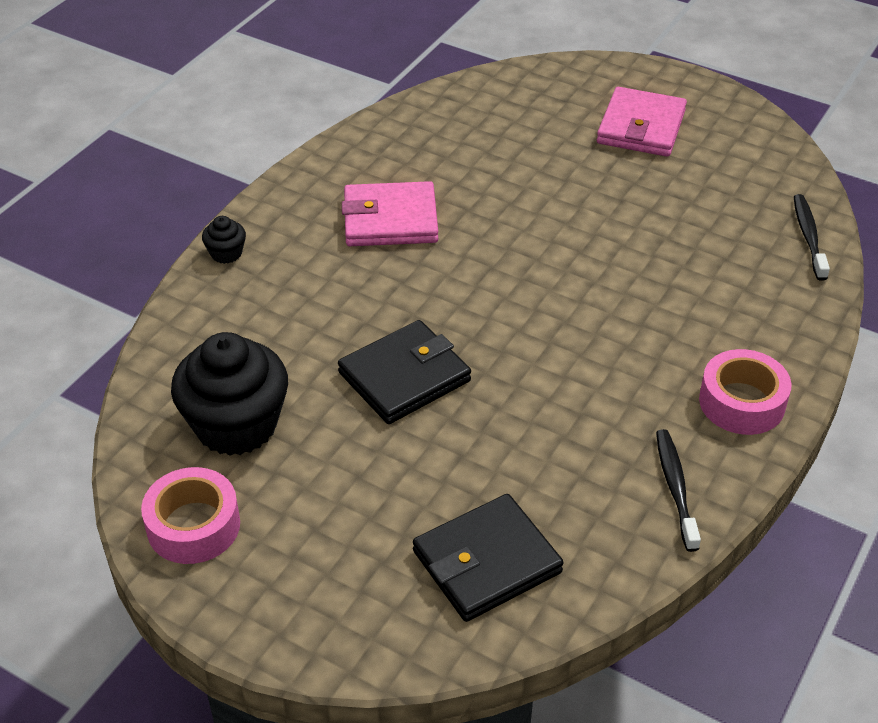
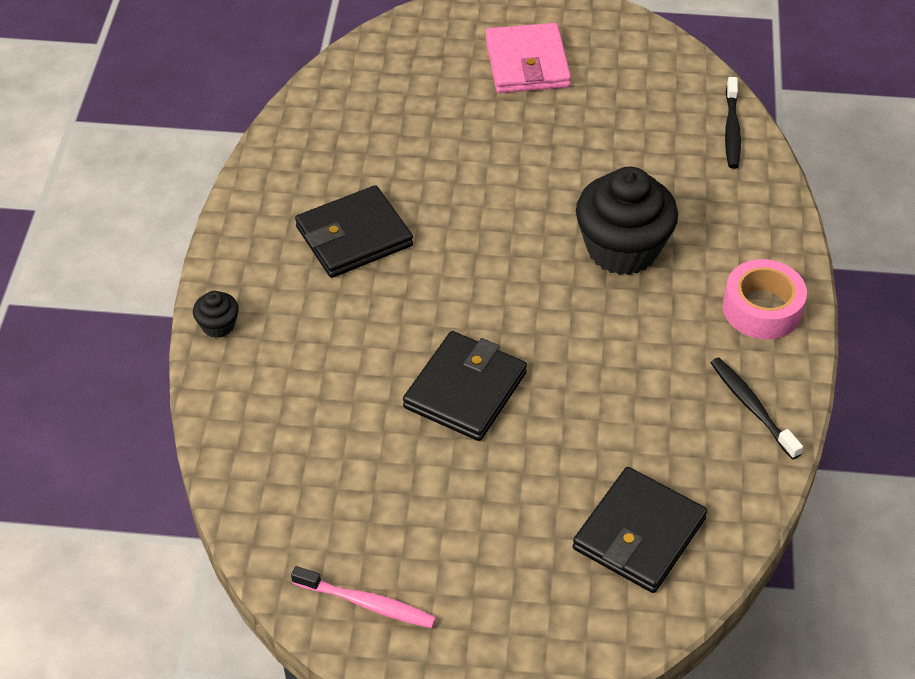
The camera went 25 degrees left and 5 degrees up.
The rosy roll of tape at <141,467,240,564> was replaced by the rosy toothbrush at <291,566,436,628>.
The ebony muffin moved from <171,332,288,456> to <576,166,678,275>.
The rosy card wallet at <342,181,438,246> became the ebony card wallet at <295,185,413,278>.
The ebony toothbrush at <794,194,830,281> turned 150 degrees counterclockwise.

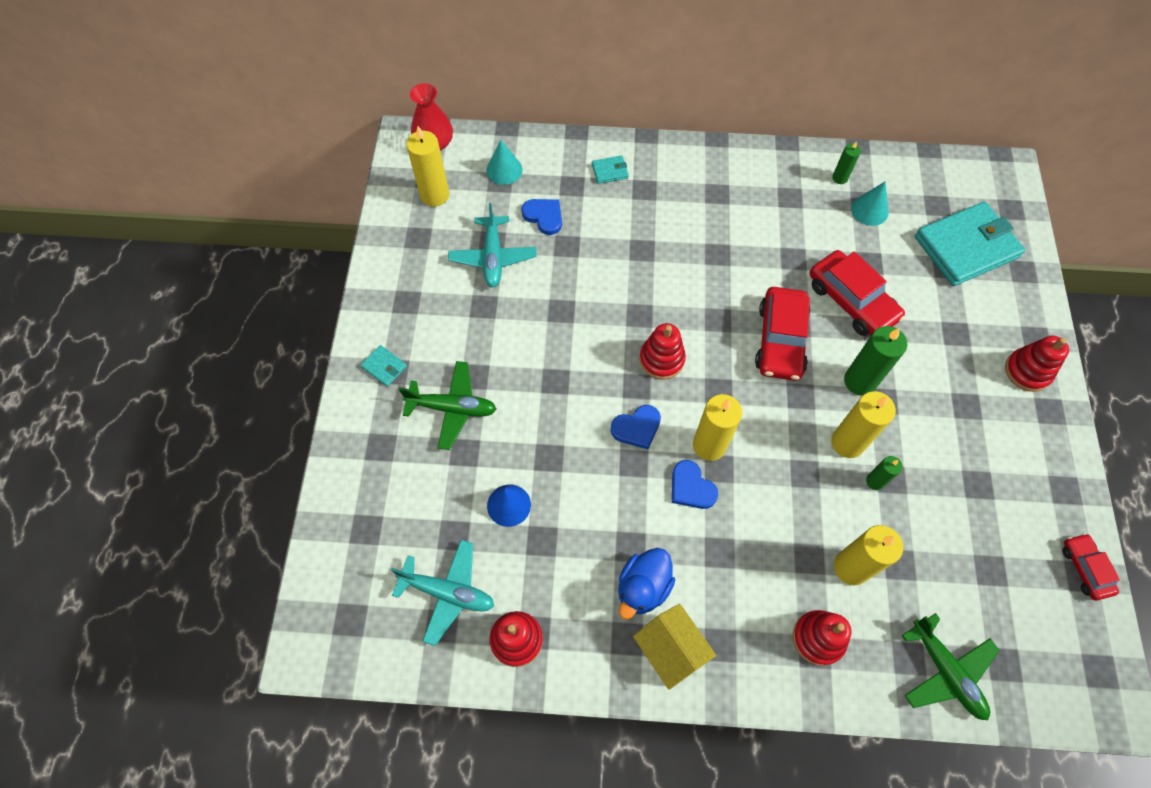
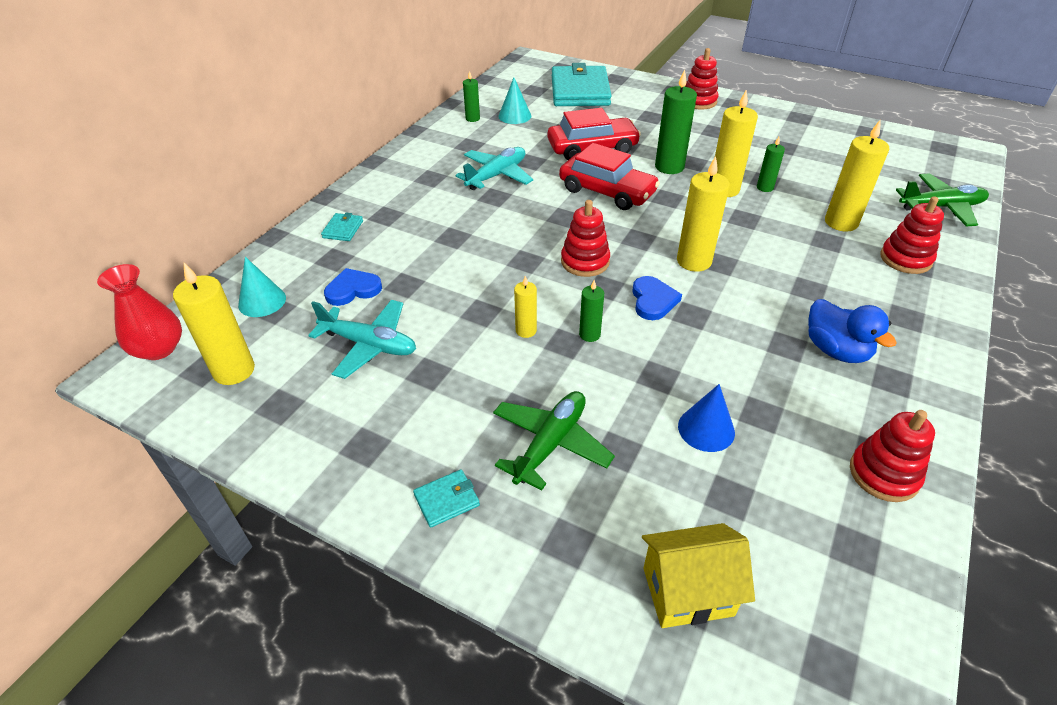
The camera went 65 degrees left and 20 degrees down.
The turquoise toy plane moved from <391,540,494,646> to <455,147,533,190>.
The golden toy house moved from <633,604,716,690> to <642,523,755,628>.
The cobalt heart shape at <672,460,718,509> disappeared.
The crimson car at <1062,533,1120,601> disappeared.
The golden wax candle at <514,276,537,338> appeared.
The green wax candle at <579,280,604,342> appeared.

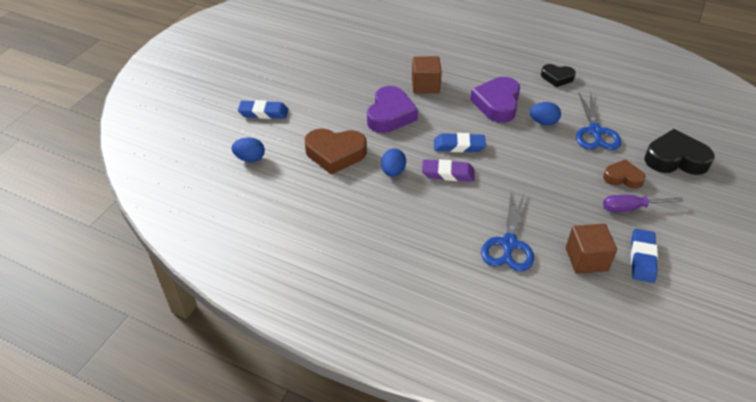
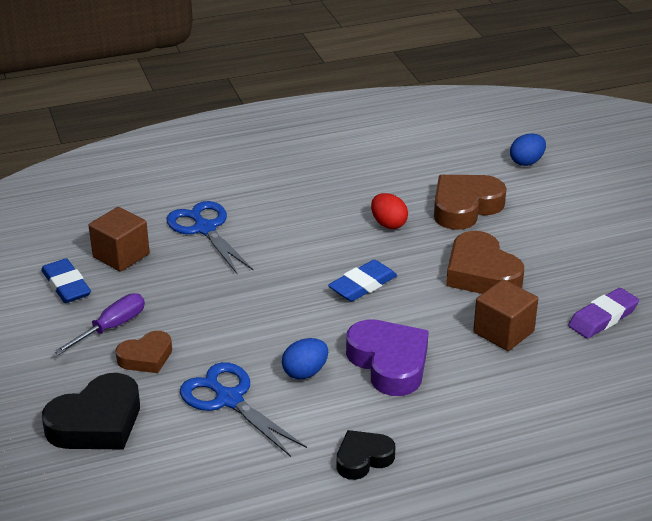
The camera went 135 degrees right and 10 degrees down.
The cobalt eraser at <238,100,288,119> disappeared.
The violet heart shape at <367,86,418,133> became the brown heart shape at <446,231,524,294>.
The cobalt egg shape at <381,148,406,177> became the crimson egg shape at <371,193,408,229>.
The violet eraser moved from <422,159,475,182> to <568,288,639,339>.

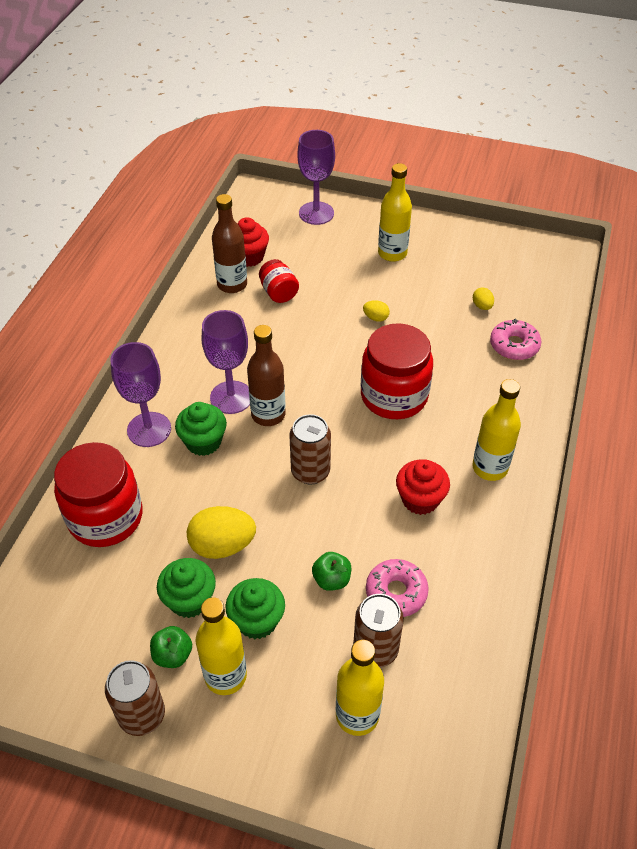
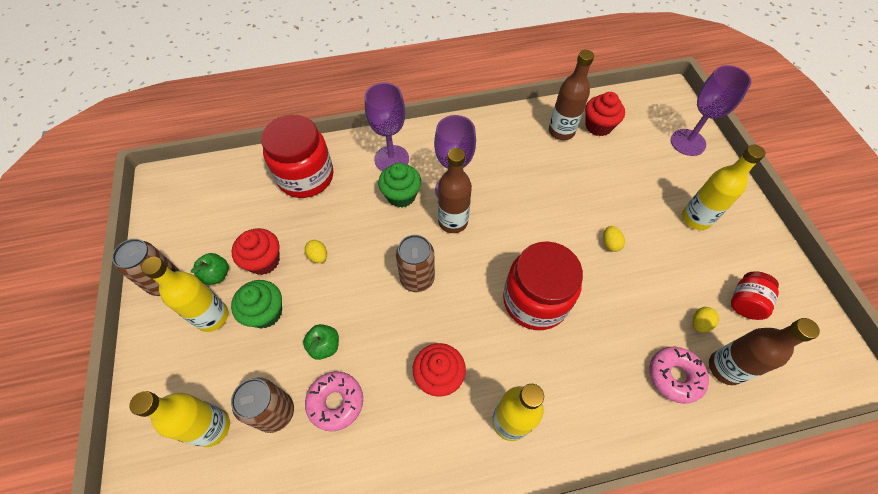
The camera went 60 degrees right and 10 degrees up.
The green muffin at <157,558,216,618> became the crimson muffin at <231,228,280,275>.
The golden egg shape at <187,506,256,559> changed to 0.49 times the size.
The crimson jar moved from <259,259,299,303> to <731,271,779,320>.
The brown flask at <709,318,820,385> appeared.

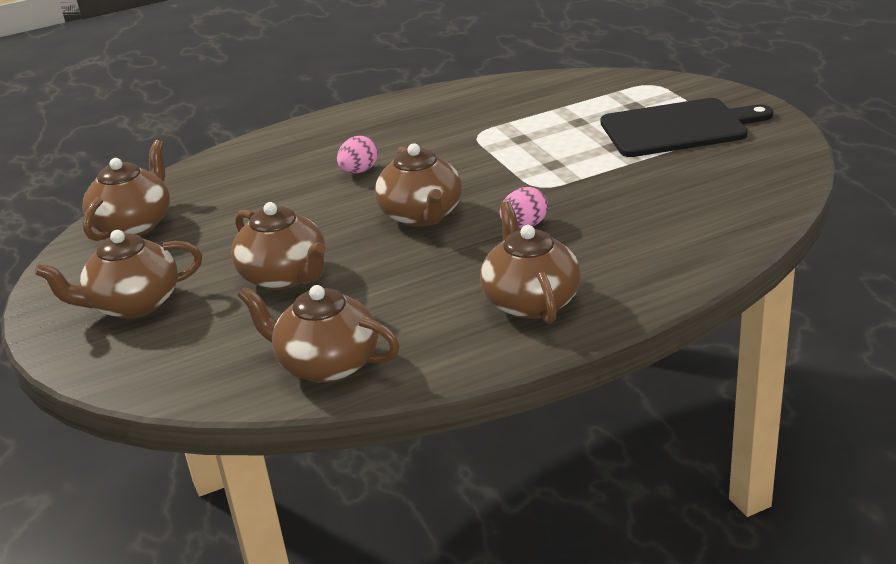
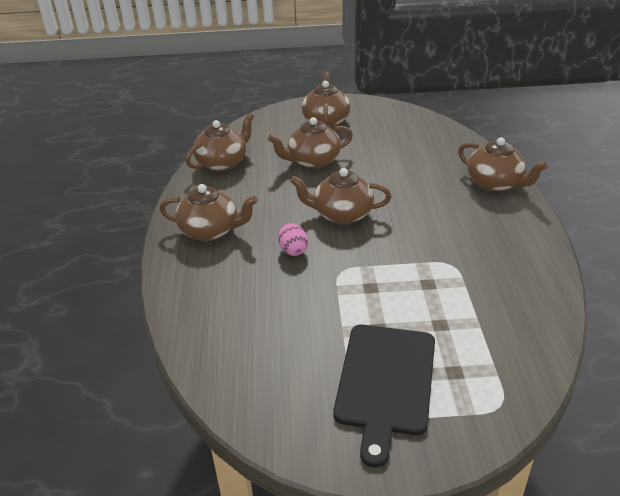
The camera went 110 degrees right and 5 degrees up.
The brown tea pot moved from <82,140,170,241> to <458,137,548,192>.
The rosy egg shape at <337,136,378,173> disappeared.

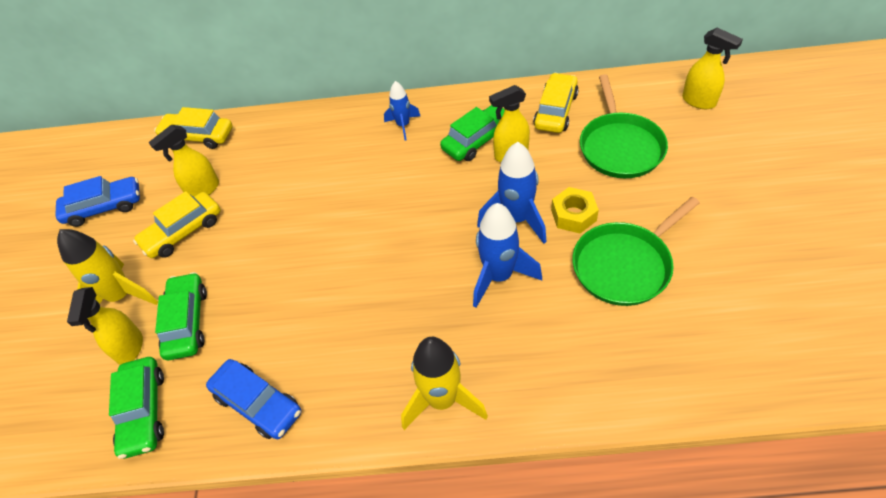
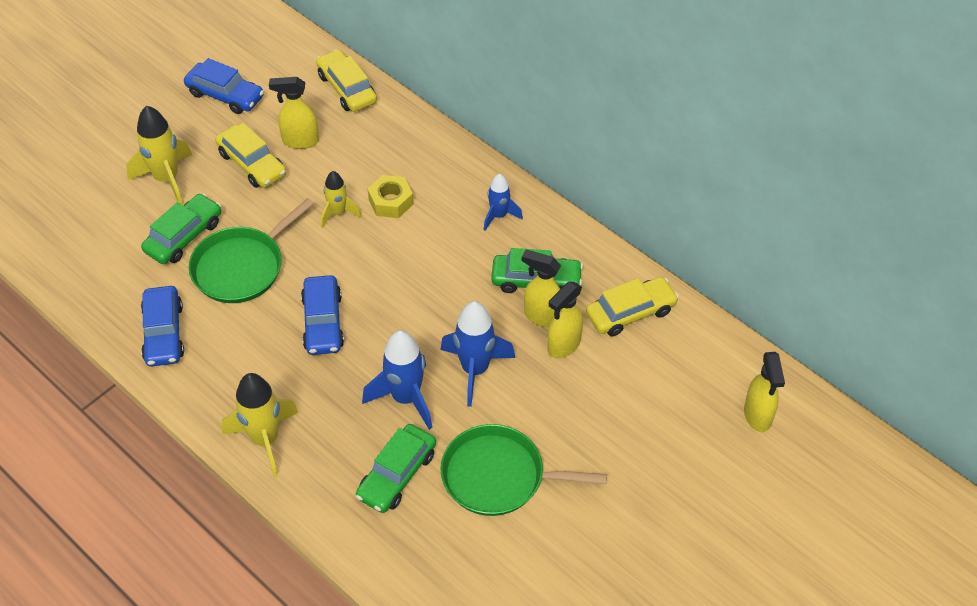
The camera went 40 degrees right and 0 degrees up.
The golden spray bottle moved from <67,287,143,365> to <547,282,583,358>.
The green car moved from <109,357,164,459> to <356,424,436,513>.
The golden car at <133,191,221,258> turned 135 degrees counterclockwise.
The golden hexagon nut moved from <551,187,599,233> to <368,175,413,218>.
The green frying pan moved from <580,74,668,178> to <189,198,314,303>.
The cobalt car at <301,275,344,355> appeared.
The golden rocket at <321,171,362,228> appeared.

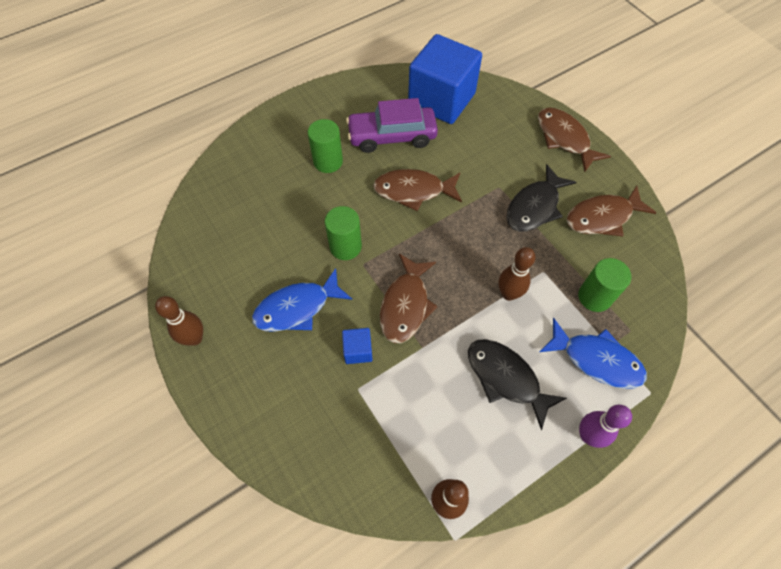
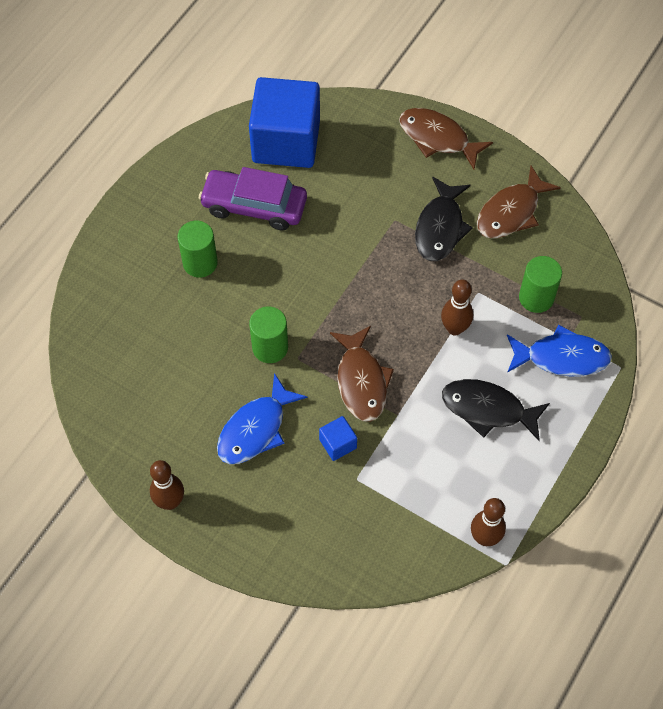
The camera went 25 degrees left and 0 degrees up.
The violet car at <346,98,438,153> turned 45 degrees clockwise.
The brown toy fish at <373,169,462,211> disappeared.
The violet bowling pin at <579,405,632,448> disappeared.

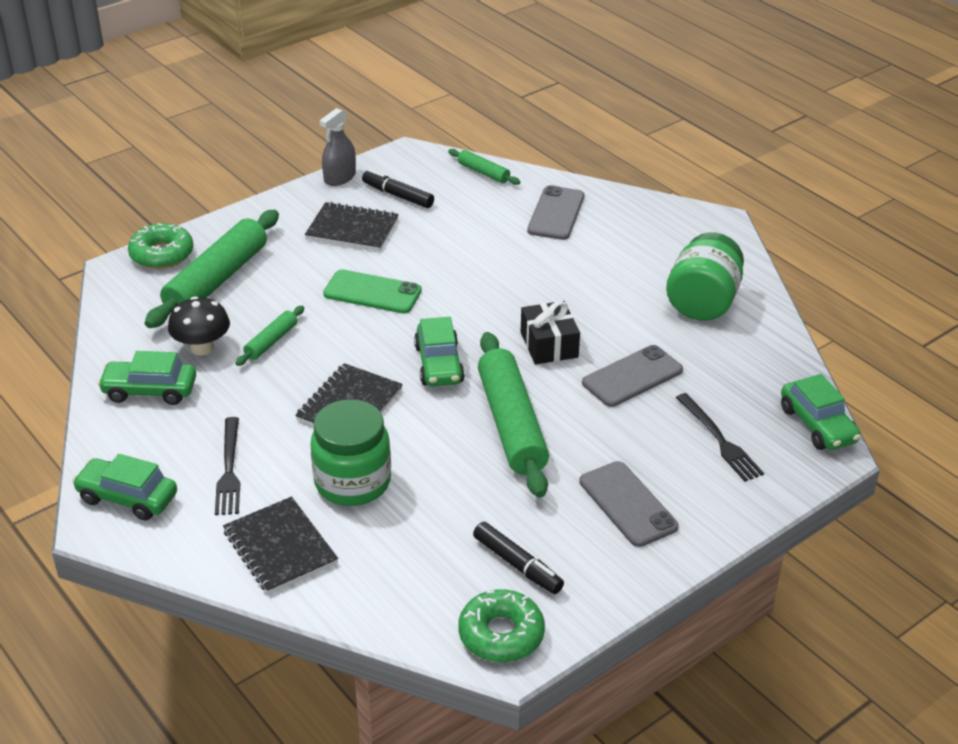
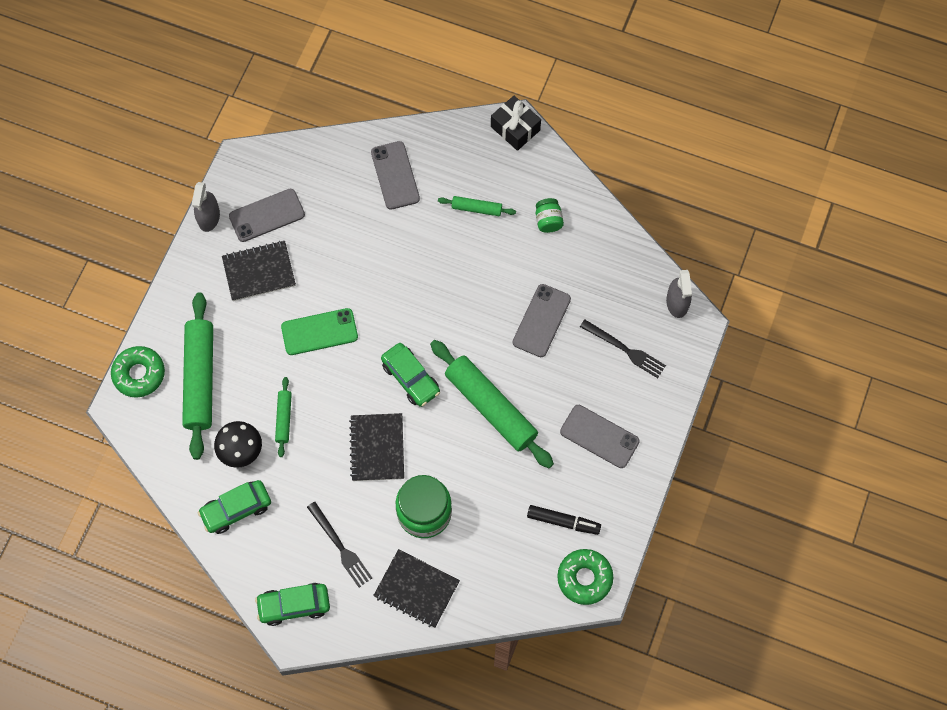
The camera went 30 degrees left and 30 degrees up.
The ebony marker at <362,169,434,208> was replaced by the gray mobile phone at <229,189,305,242>.
The green pastry roller moved from <448,149,520,185> to <438,196,516,216>.
The ebony present moved from <521,301,580,364> to <491,96,541,151>.
The green jar at <666,232,744,321> changed to 0.50 times the size.
The green car at <781,374,861,450> was replaced by the gray spray bottle at <666,270,692,318>.

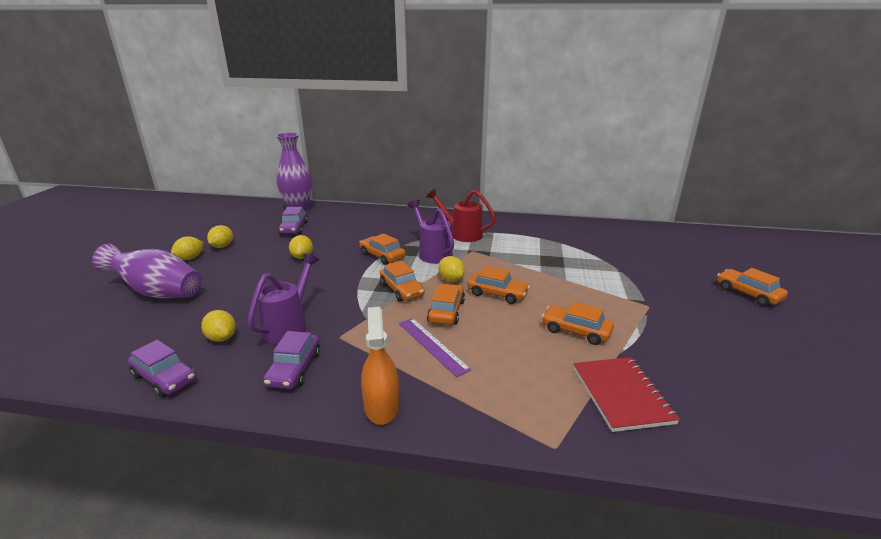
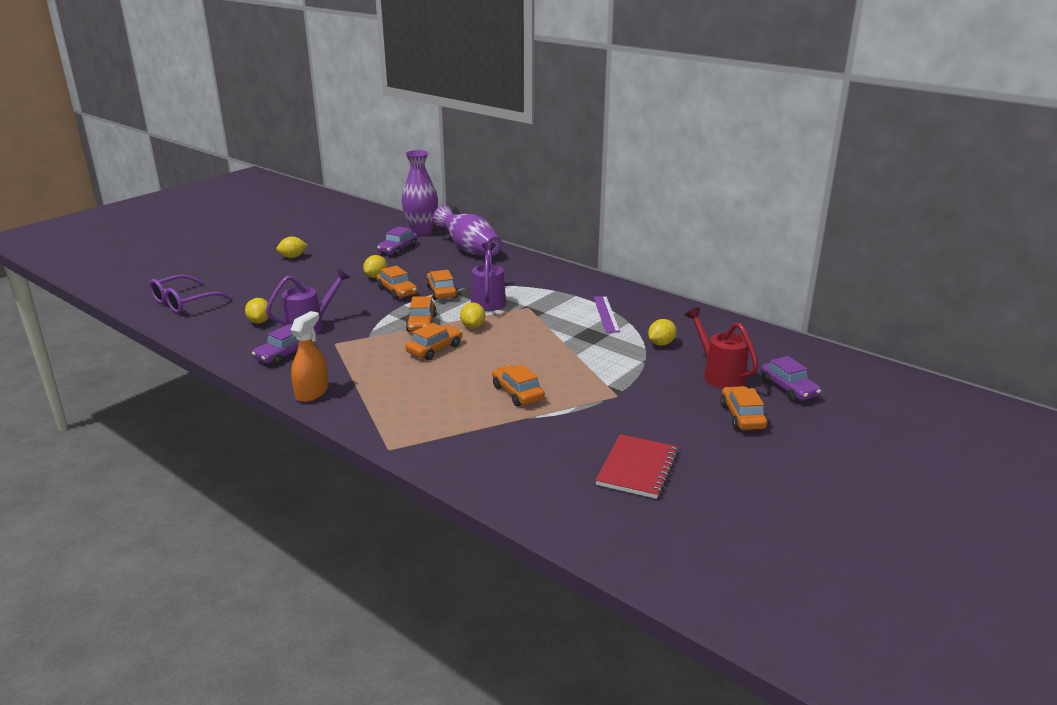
The camera went 30 degrees right and 0 degrees up.
The violet tall vase moved from <92,243,202,298> to <433,205,502,257>.
The violet car moved from <128,340,196,397> to <761,356,821,402>.
The golden citrus fruit moved from <207,225,233,248> to <648,319,677,346>.
The violet measuring stick moved from <399,318,471,377> to <593,296,620,333>.
The crimson watering pot moved from <426,189,496,242> to <685,307,758,389>.
The bright orange car moved from <467,266,530,304> to <377,265,417,300>.
The crimson notebook moved from <573,357,680,432> to <595,434,679,499>.
The violet glasses at <149,274,232,314> appeared.

